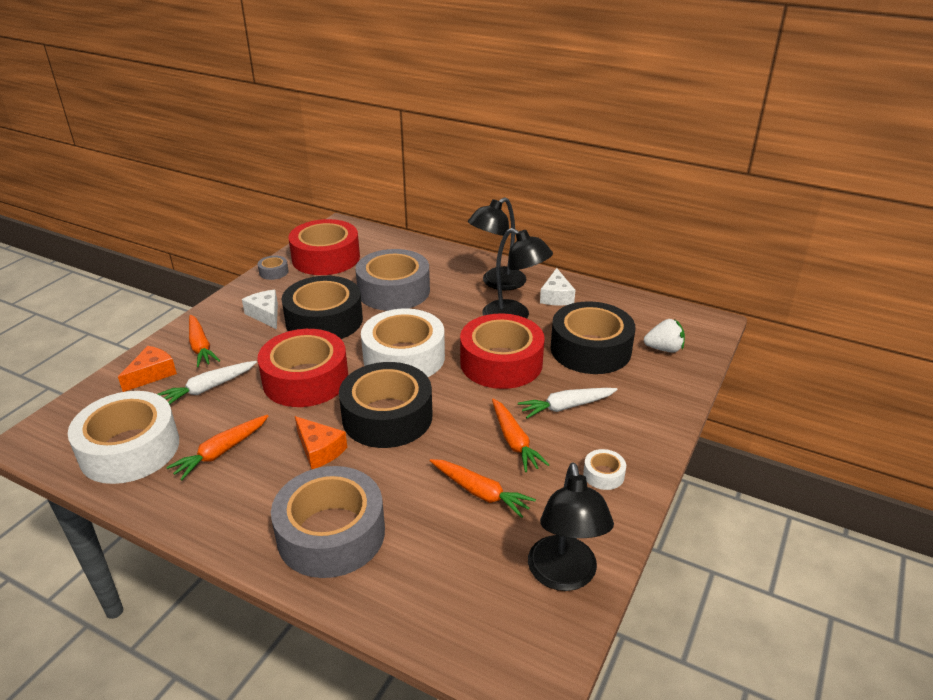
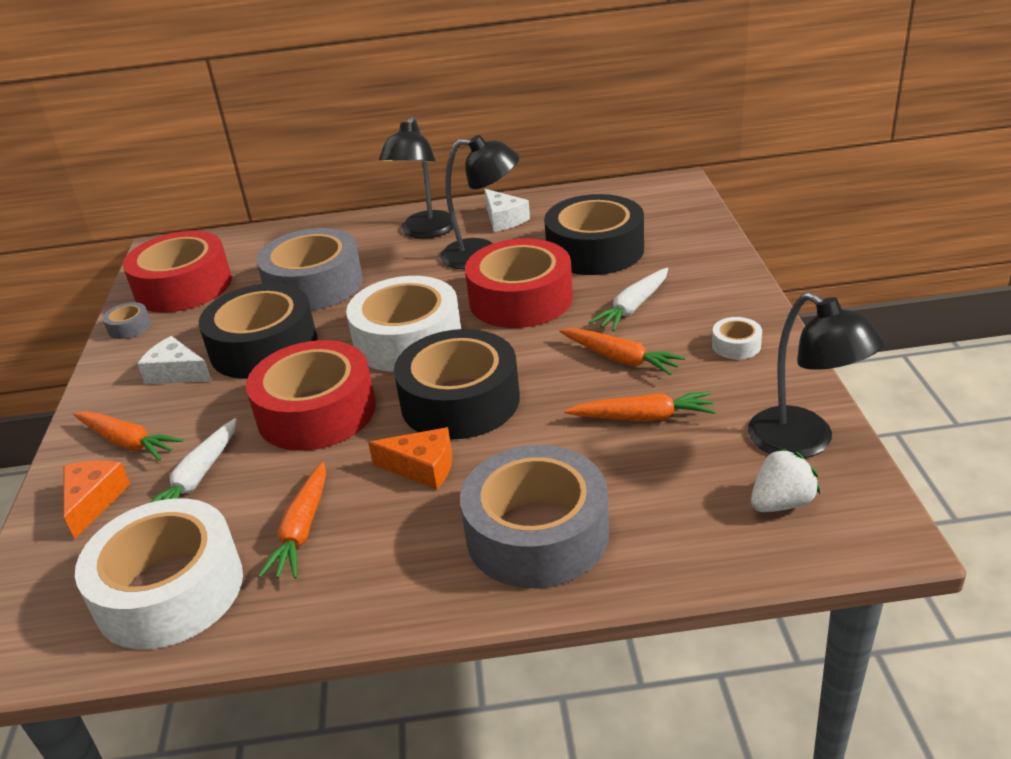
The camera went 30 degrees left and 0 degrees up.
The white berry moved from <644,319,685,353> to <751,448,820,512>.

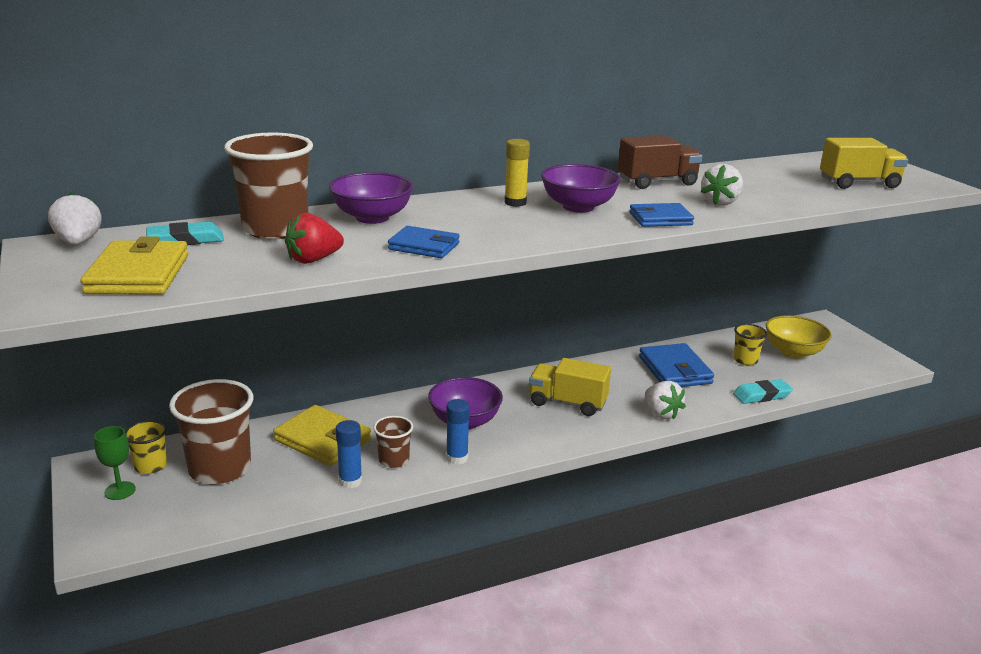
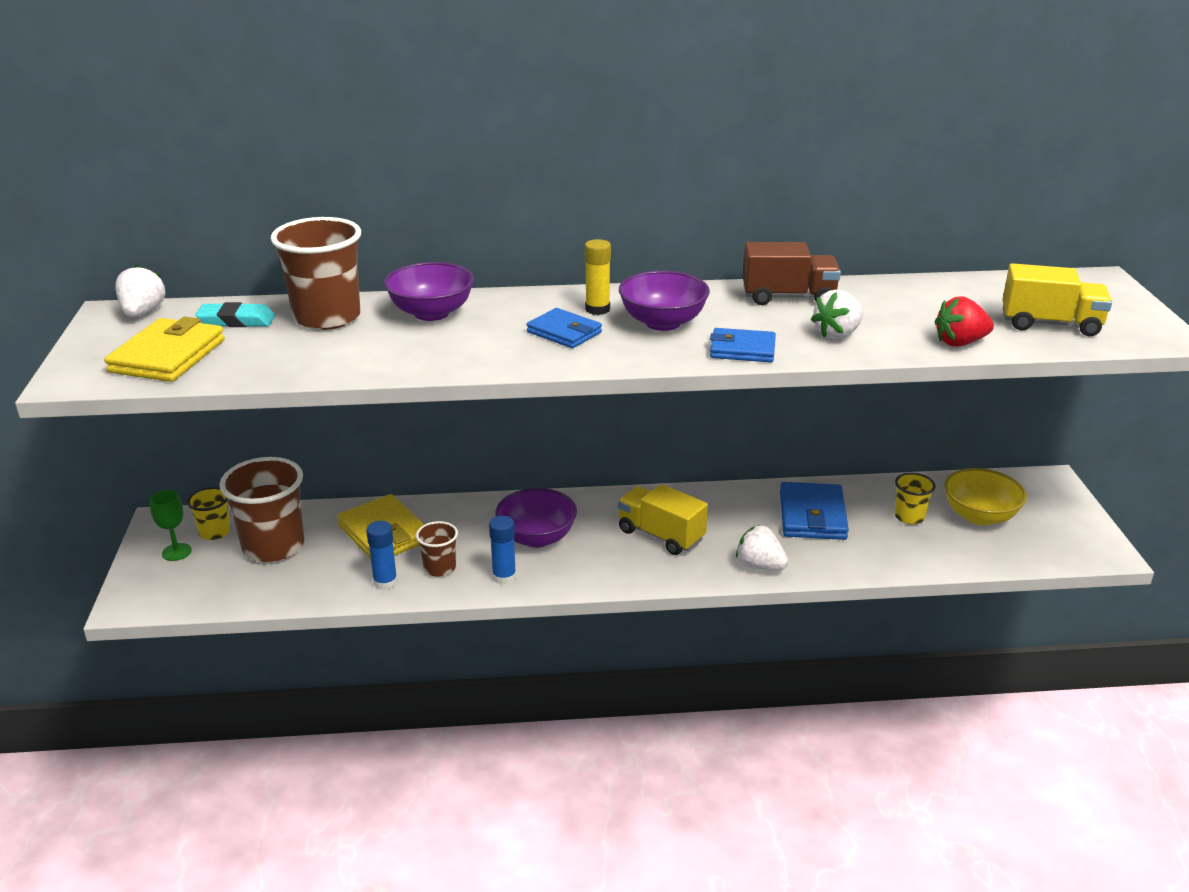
The camera went 20 degrees right and 5 degrees up.
The crimson berry moved from <285,213,344,264> to <934,296,994,347>.
The cobalt card wallet moved from <388,226,460,258> to <526,308,602,348>.
The white berry at <645,381,686,420> turned 135 degrees clockwise.
The turquoise eraser at <733,379,793,404> disappeared.

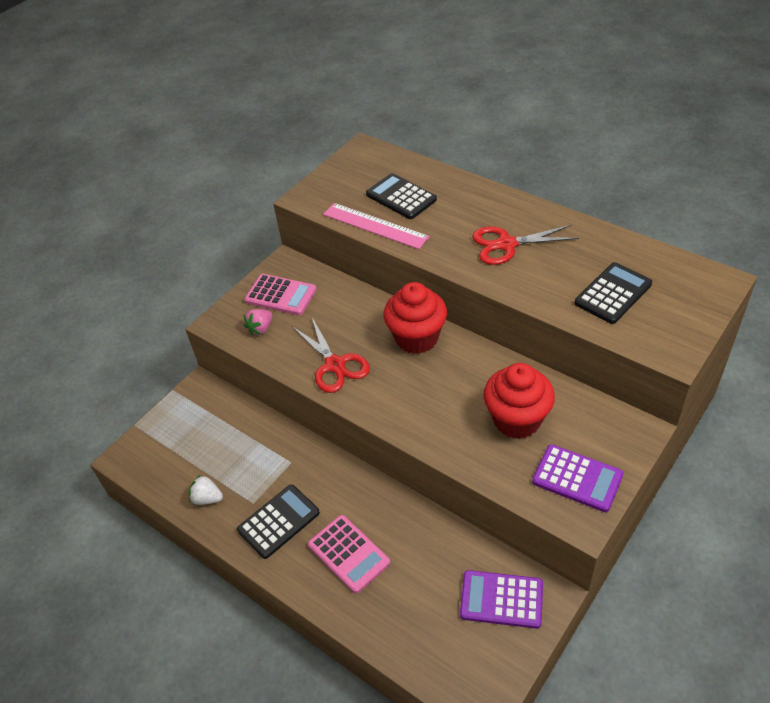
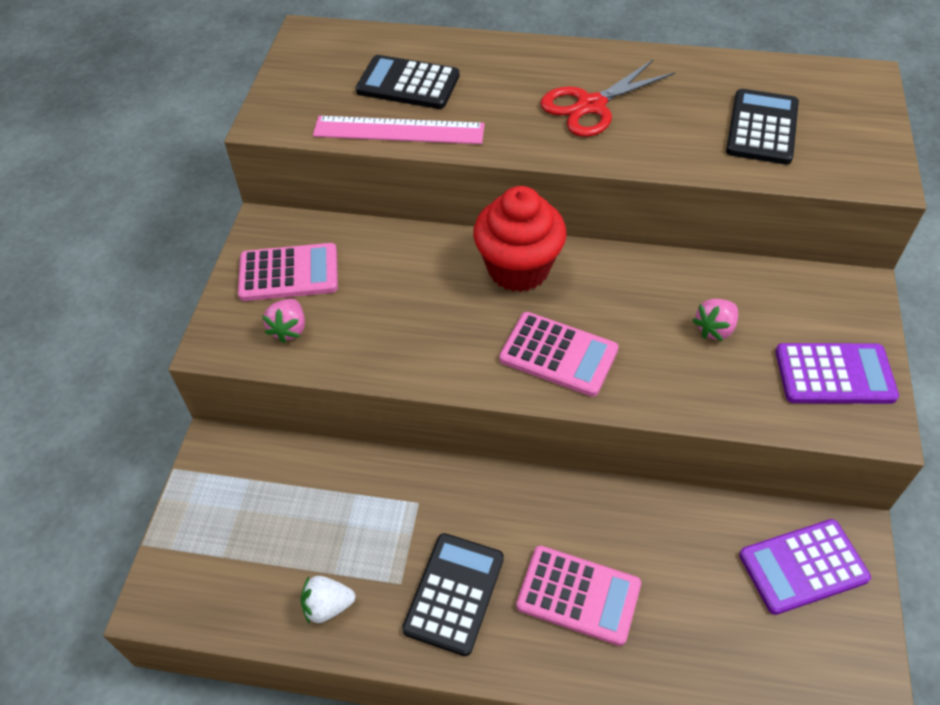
The camera went 30 degrees left and 5 degrees up.
The crimson shears at <292,318,370,393> disappeared.
The crimson muffin at <483,363,555,439> was replaced by the rosy berry at <692,299,738,341>.
The rosy adding machine at <499,312,619,397> appeared.

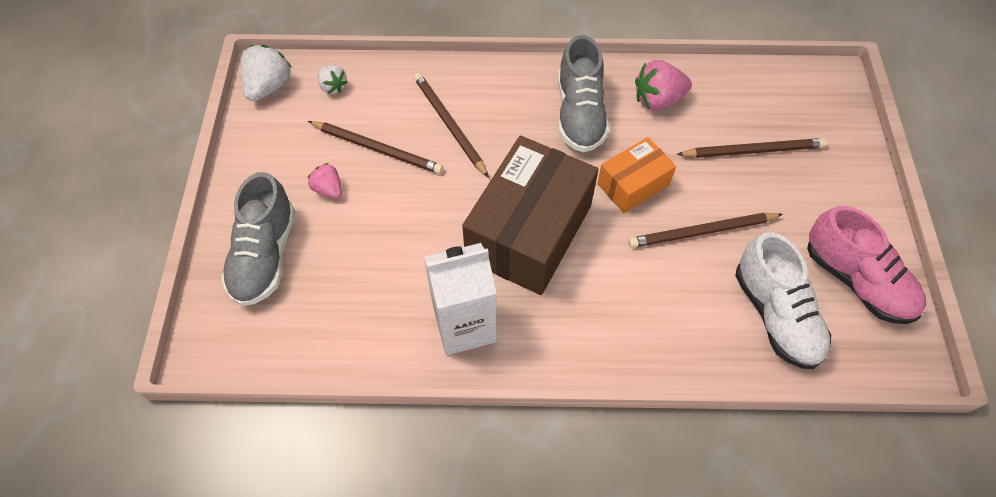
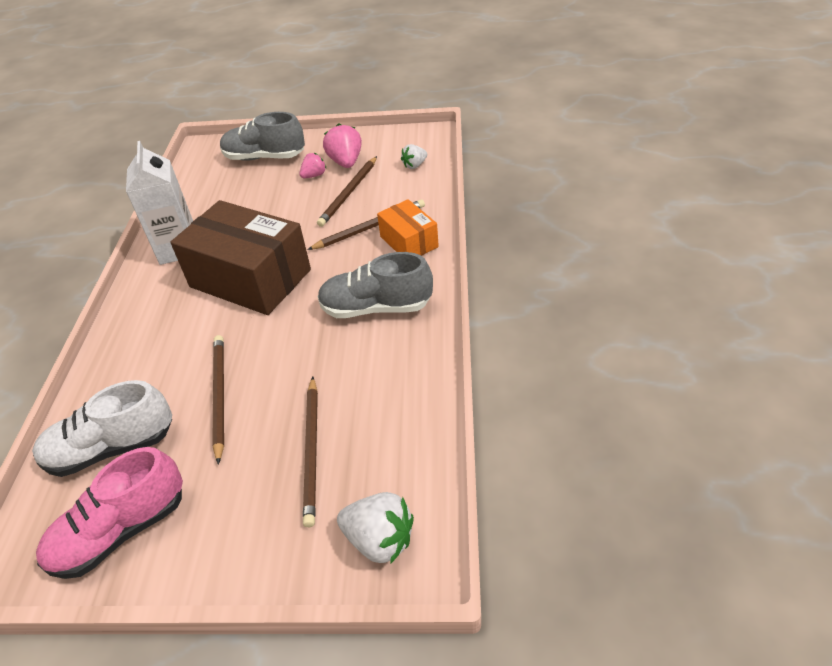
The camera went 95 degrees right and 15 degrees down.
The white berry moved from <241,45,292,101> to <337,492,414,564>.
The bright orange package moved from <597,137,676,213> to <377,199,439,256>.
The rosy berry moved from <635,60,692,111> to <323,123,362,168>.

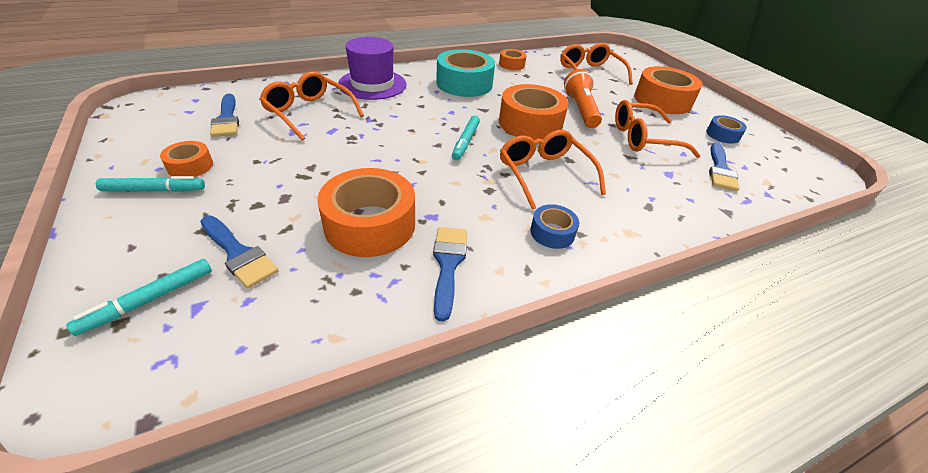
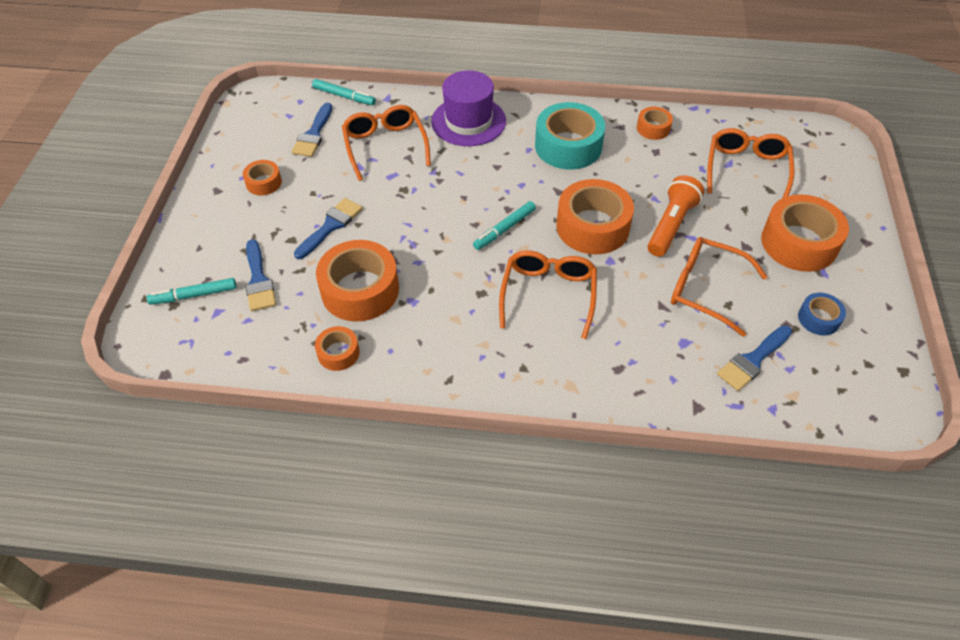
The camera went 35 degrees right and 10 degrees up.
The turquoise marker moved from <96,176,205,192> to <312,79,376,105>.
The cobalt brush moved from <433,227,467,322> to <294,198,363,259>.
The cobalt roll of tape at <530,204,579,249> disappeared.
The bright orange roll of tape at <315,326,360,371> appeared.

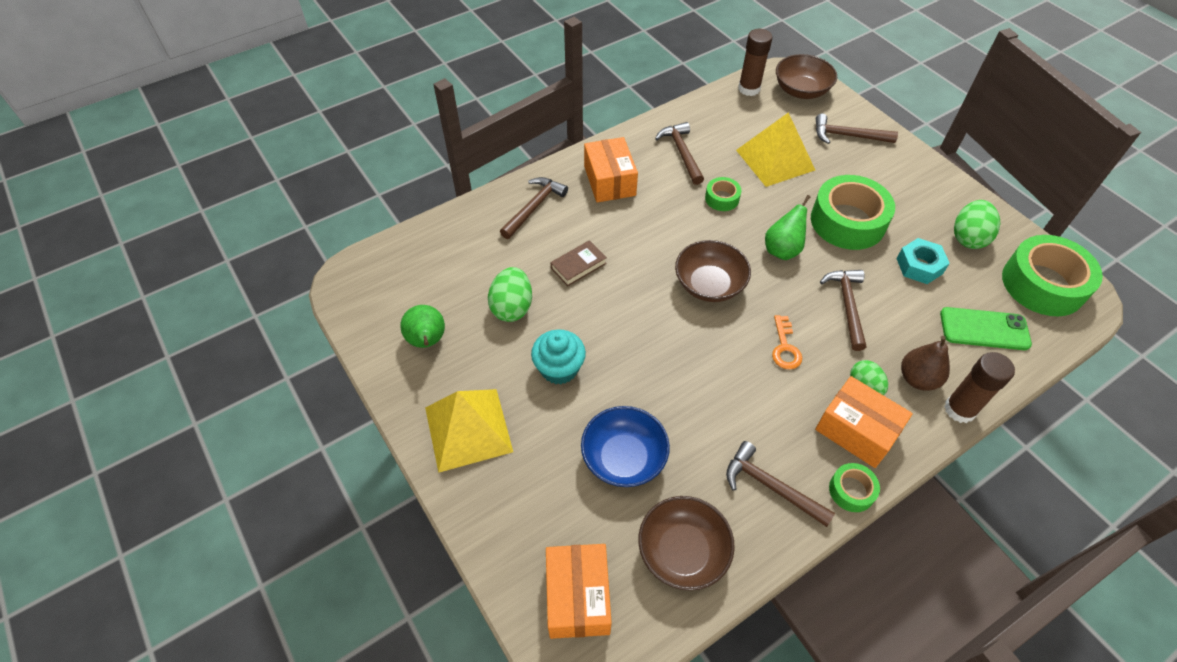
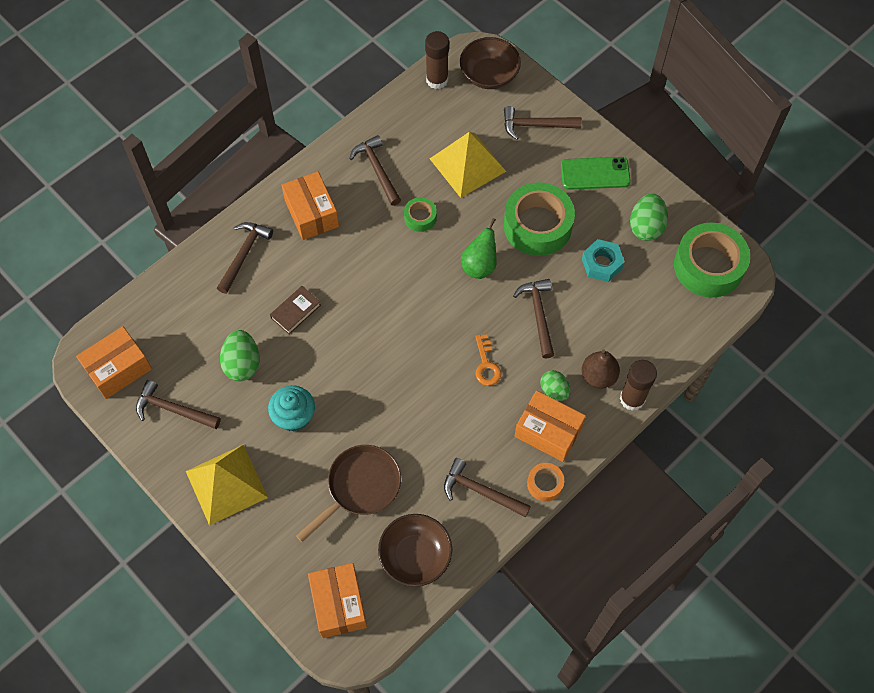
The camera went 10 degrees left and 10 degrees up.
The green toy pear at <400,305,445,348> was replaced by the brown hammer at <136,380,221,429>.
The cobalt serving bowl at <581,406,670,487> was replaced by the brown frying pan at <296,445,401,542>.
The brown serving bowl at <675,240,751,302> disappeared.
The green roll of tape at <829,463,880,512> became the bright orange roll of tape at <527,463,564,501>.
The green mobile phone moved from <940,307,1032,350> to <561,157,631,190>.
The bright orange package at <76,326,152,399> appeared.

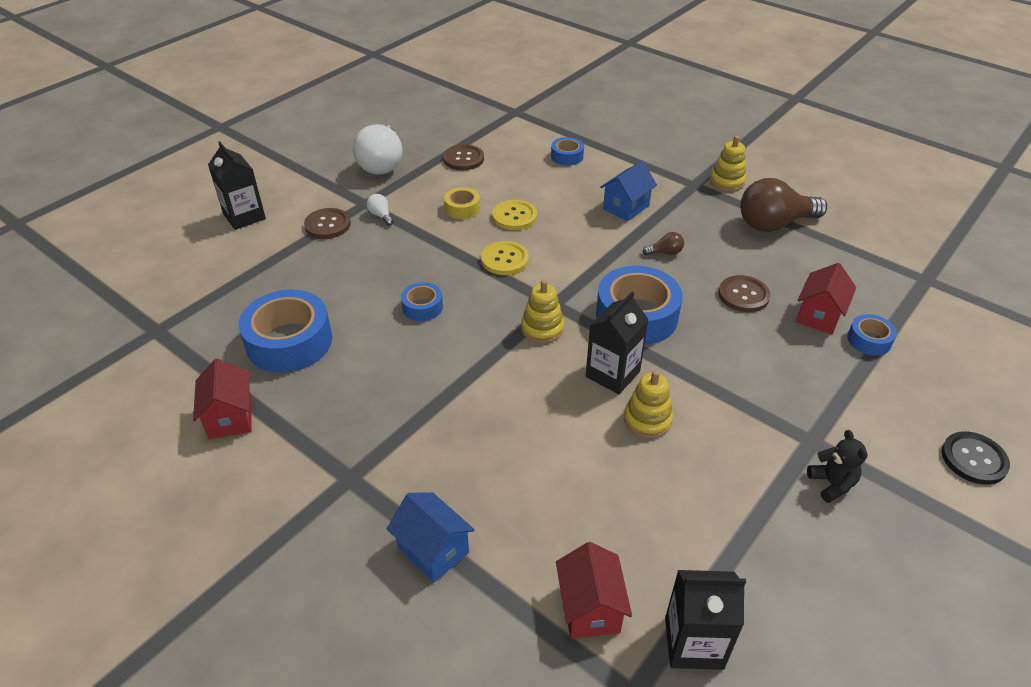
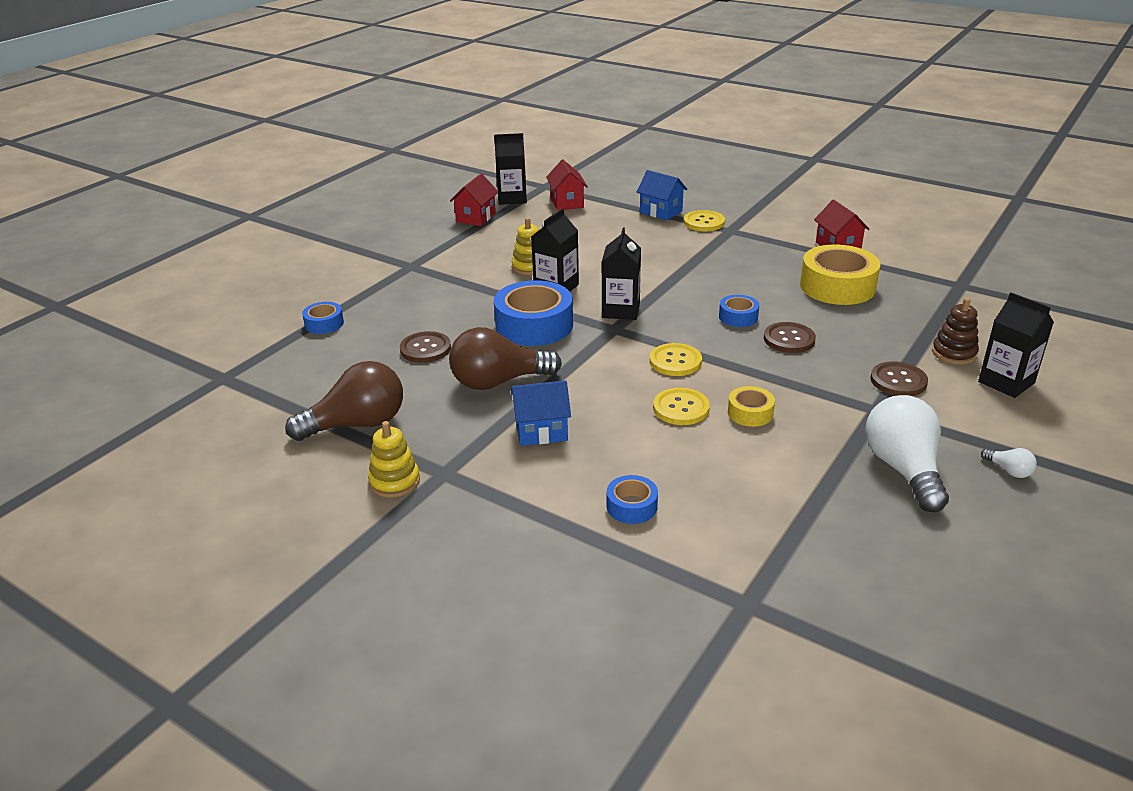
The camera went 175 degrees right and 10 degrees down.
The cobalt roll of tape at <238,290,332,373> became the golden roll of tape at <800,244,880,305>.
The white light bulb moved from <366,194,394,226> to <981,448,1037,478>.
The brown sewing button moved from <443,144,484,170> to <764,322,816,353>.
The golden stacking rings at <521,280,564,343> was replaced by the ebony carton at <602,227,641,320>.
The cobalt toy house at <600,161,657,221> turned 45 degrees clockwise.
The brown light bulb at <643,232,684,255> changed to 2.41 times the size.
The crimson toy house moved from <796,263,856,334> to <450,174,498,226>.
The ebony teddy at <807,430,868,503> disappeared.
The ebony sewing button at <942,432,1010,485> disappeared.
The golden sewing button at <684,210,725,231> appeared.
The brown stacking rings at <932,298,979,365> appeared.

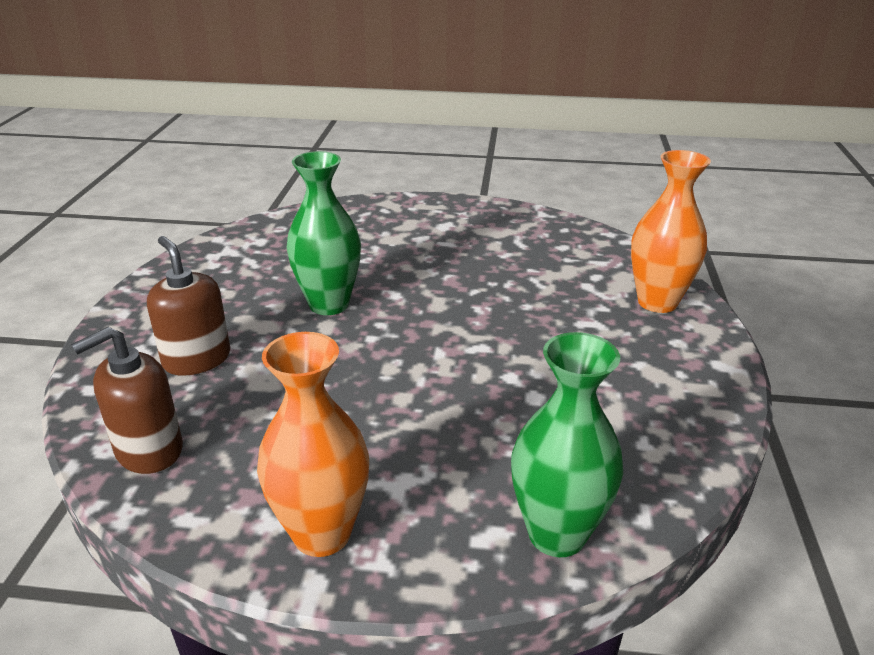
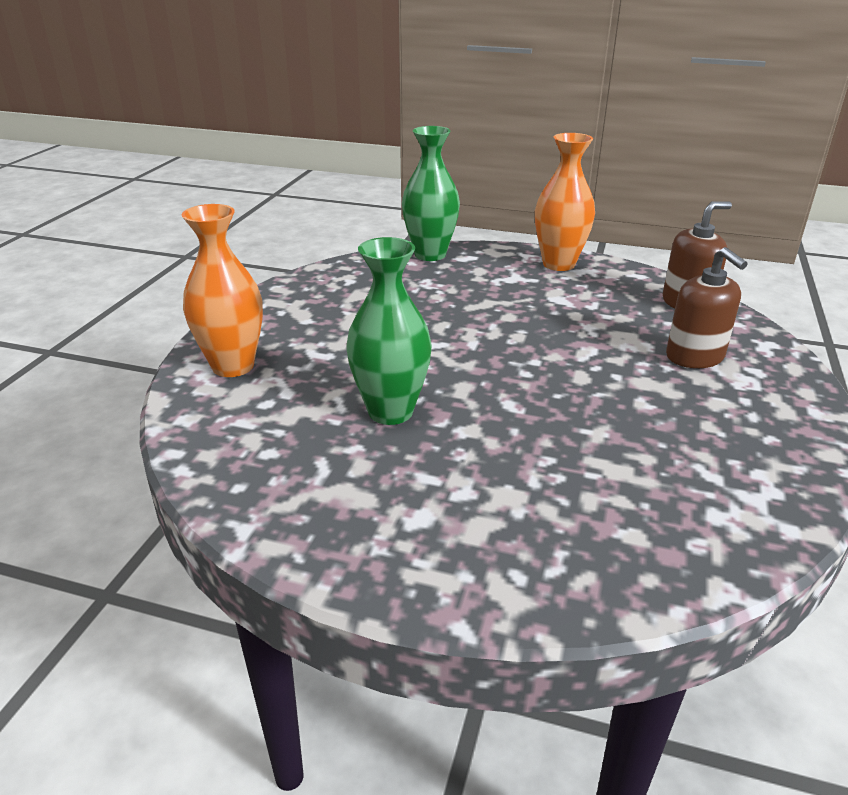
The camera went 170 degrees left and 0 degrees up.
The green tall vase moved from <287,151,361,315> to <346,237,432,425>.

